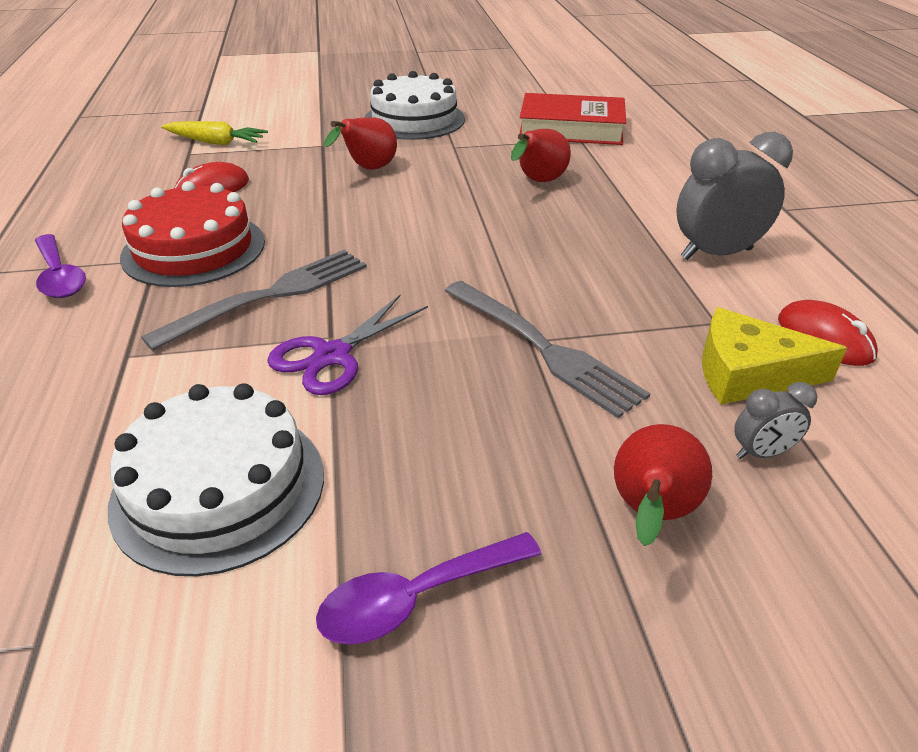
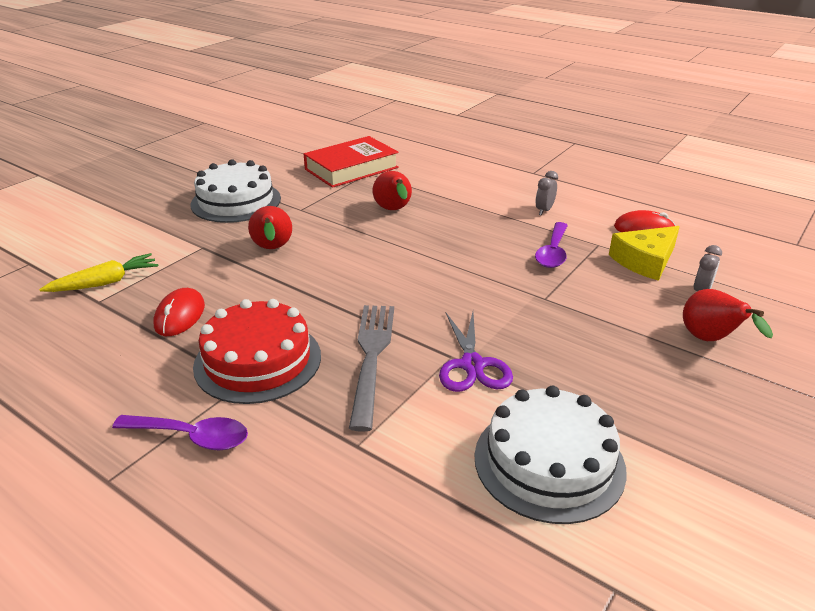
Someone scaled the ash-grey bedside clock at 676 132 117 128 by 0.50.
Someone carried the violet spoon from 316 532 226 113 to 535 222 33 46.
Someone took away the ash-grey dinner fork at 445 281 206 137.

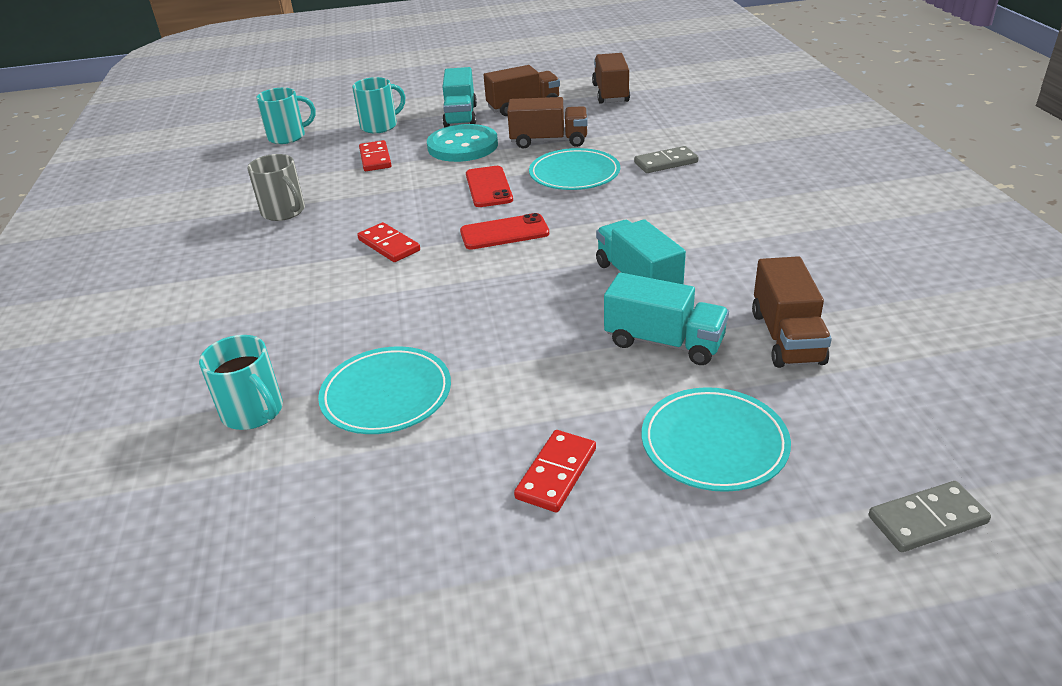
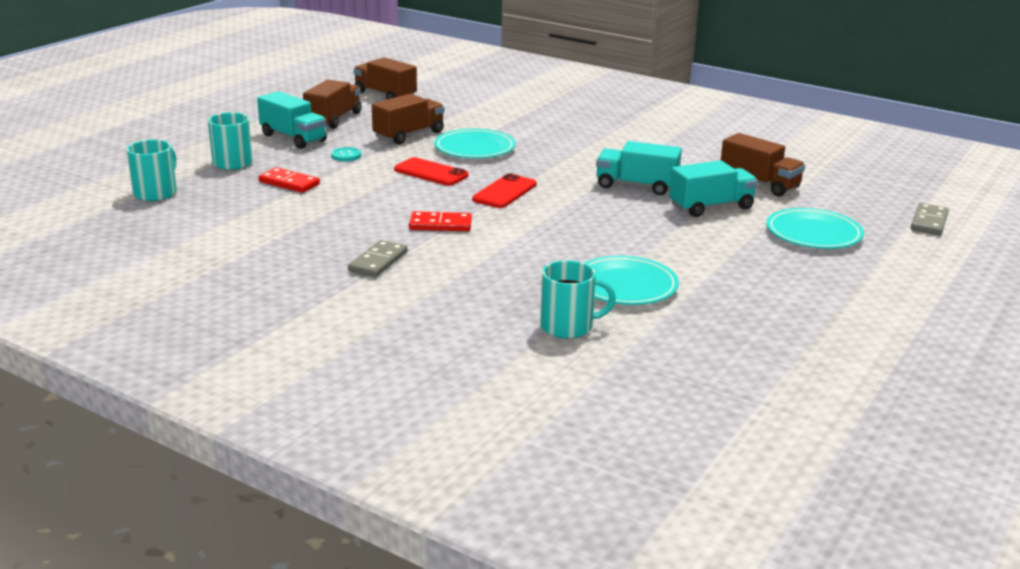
Someone scaled the turquoise shirt button at 427 124 71 38 by 0.43.
Someone carried the ash-grey domino piece from 634 146 65 27 to 348 240 59 38.
Someone took away the ash-grey coffee mug at 247 154 58 67.
Someone took away the crimson domino piece at 514 430 82 82.

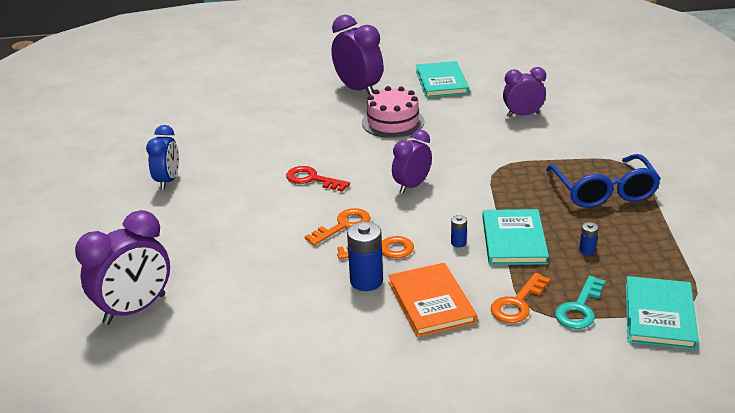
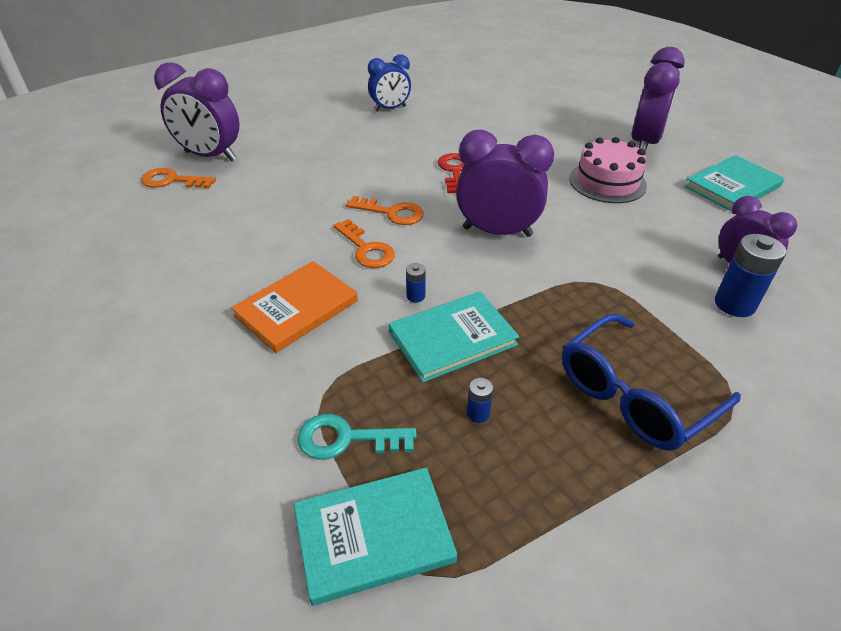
Someone carried the orange-coloured key from 491 273 59 50 to 141 168 75 20.
Someone scaled the violet bedside clock at 392 130 40 64 by 1.54.
Someone carried the cobalt battery from 347 222 36 69 to 715 234 71 83.

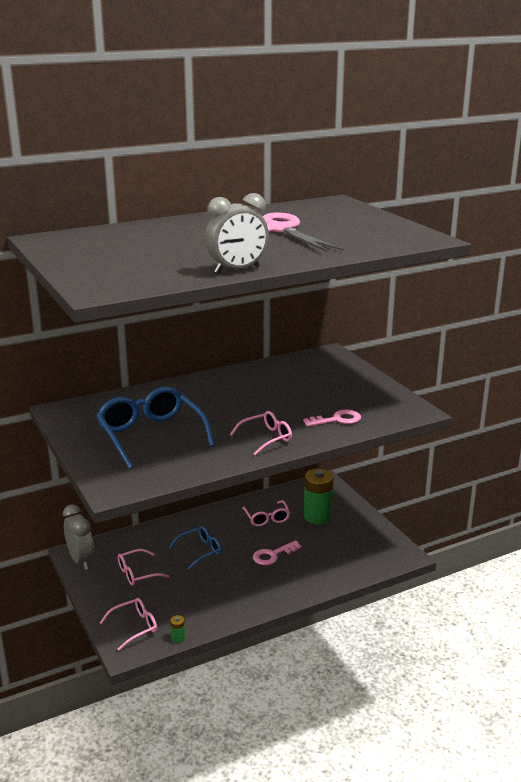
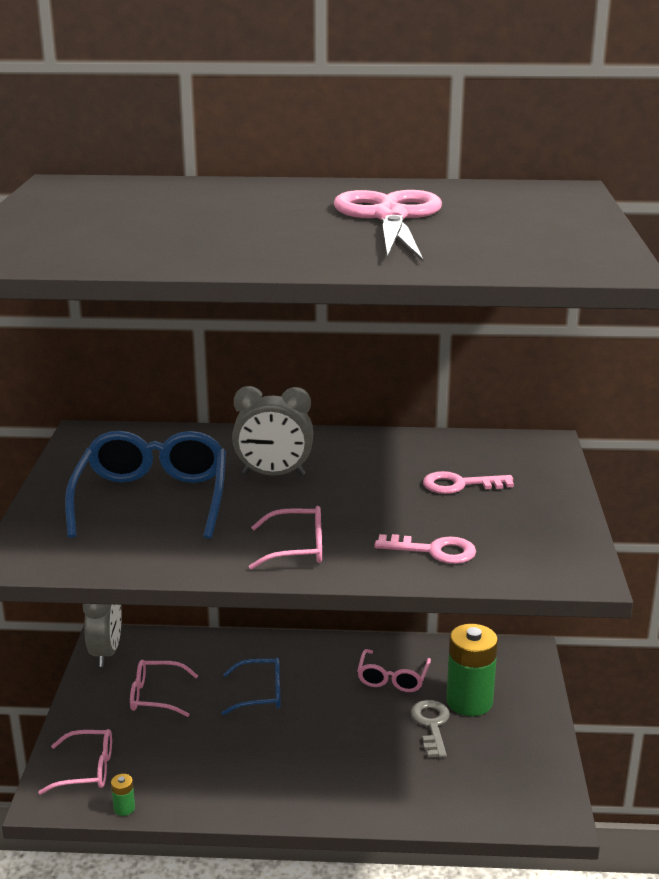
Someone carried the ash-grey bedside clock from 205 193 64 81 to 232 386 81 90.
Someone put down the ash-grey key at 410 700 40 58.
Someone carried the rose-pink key from 253 540 49 25 to 423 471 91 23.

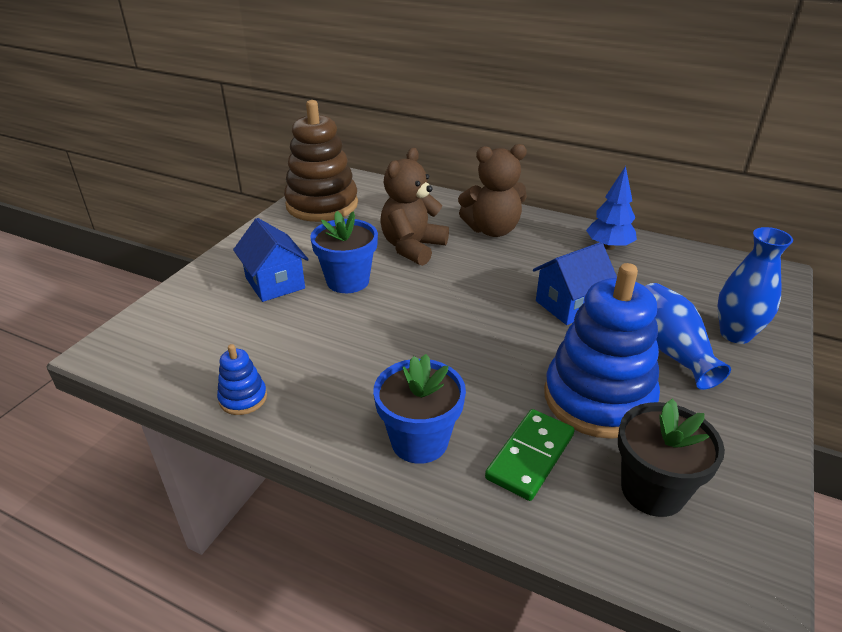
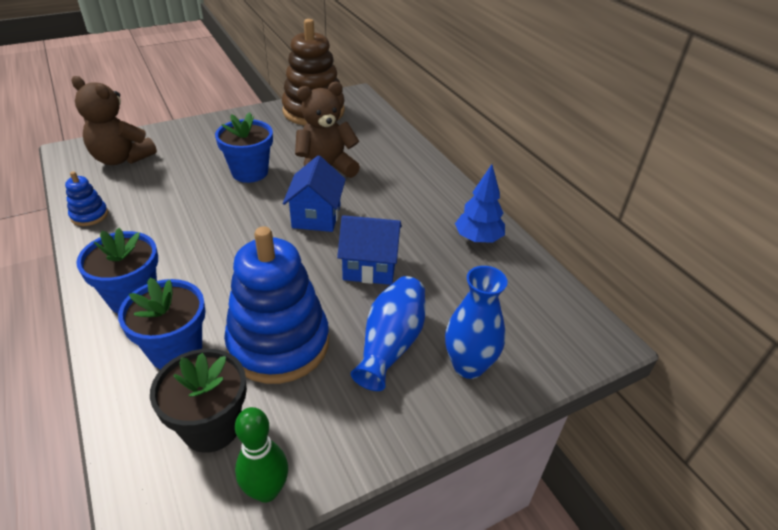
Someone carried the brown teddy from 458 144 69 93 to 72 76 85 89.
Someone swapped the leaf-green domino piece at 485 409 90 92 for the cobalt flower pot at 118 278 88 92.
Someone put down the leaf-green tenpin at 235 407 53 96.
Someone carried the cobalt house from 233 218 76 84 to 283 156 63 76.

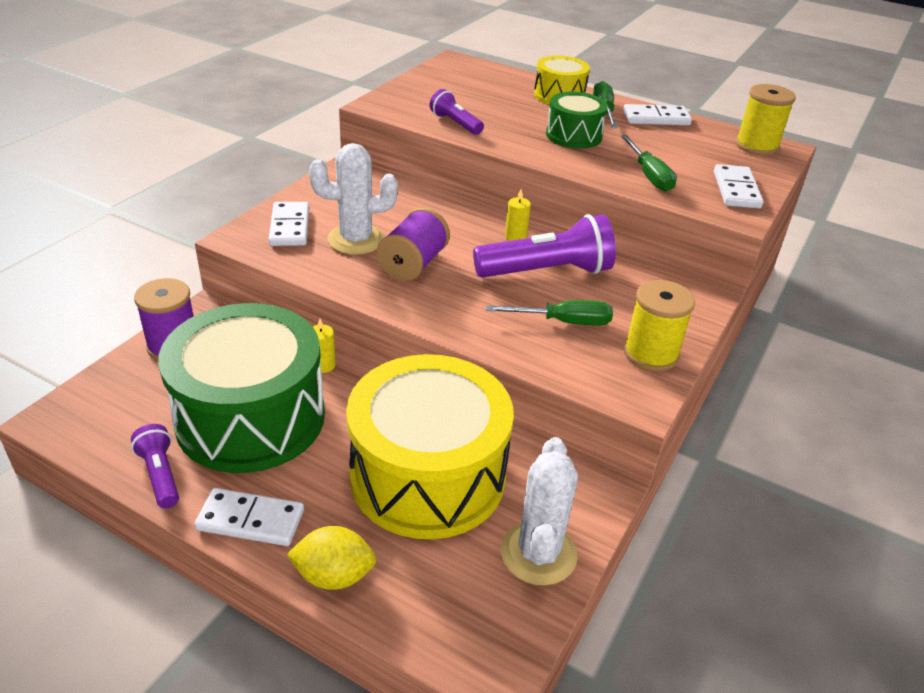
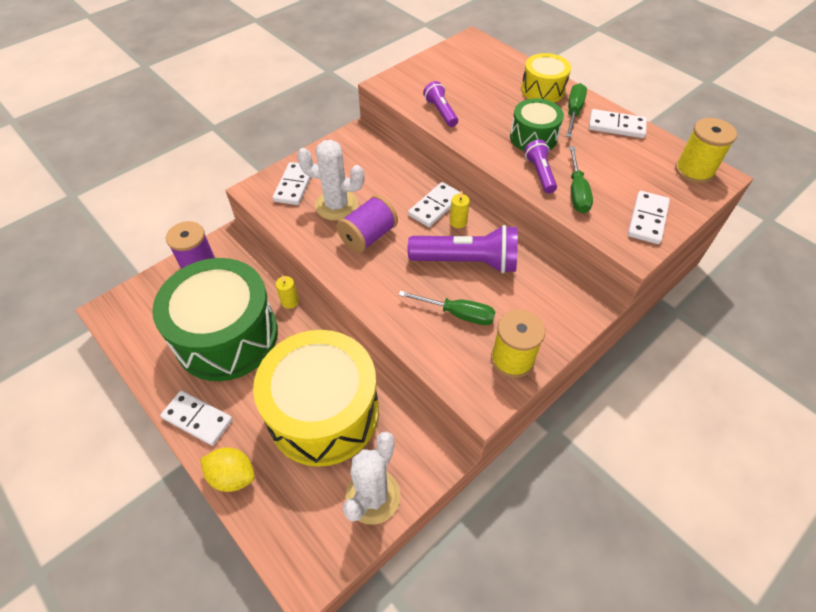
Someone put down the white domino piece at 408 182 52 45.
Someone carried the violet flashlight from 131 424 48 85 to 524 140 33 53.

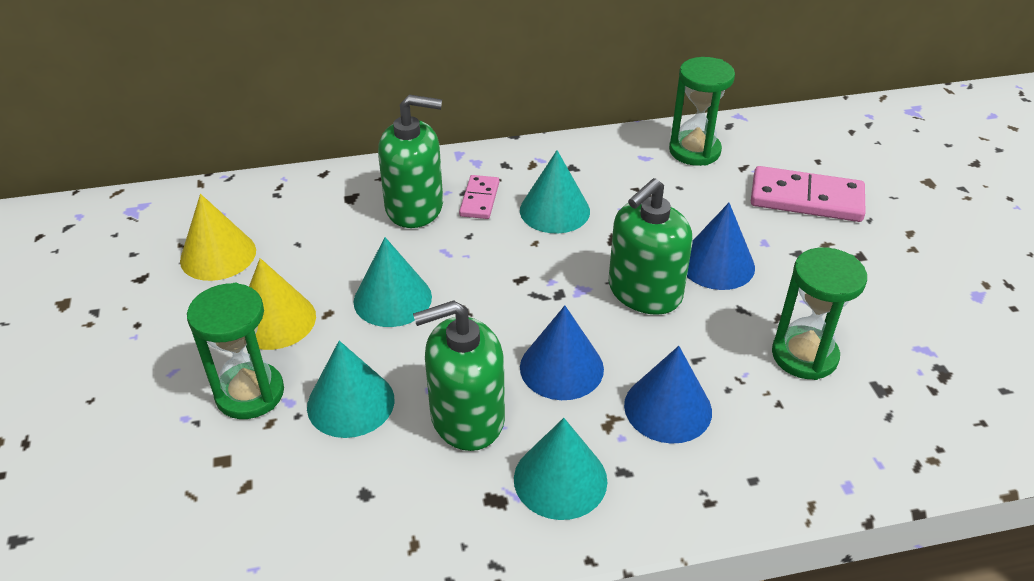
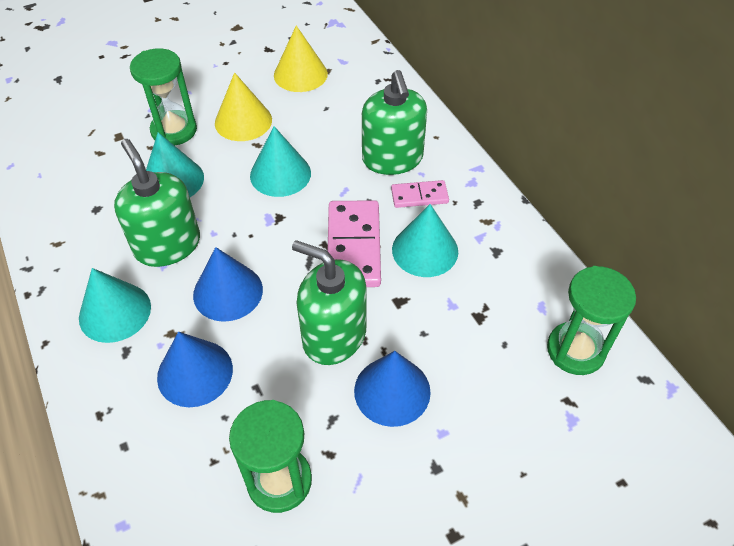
Someone carried the rose-pink domino piece from 751 166 115 56 to 328 200 53 87.

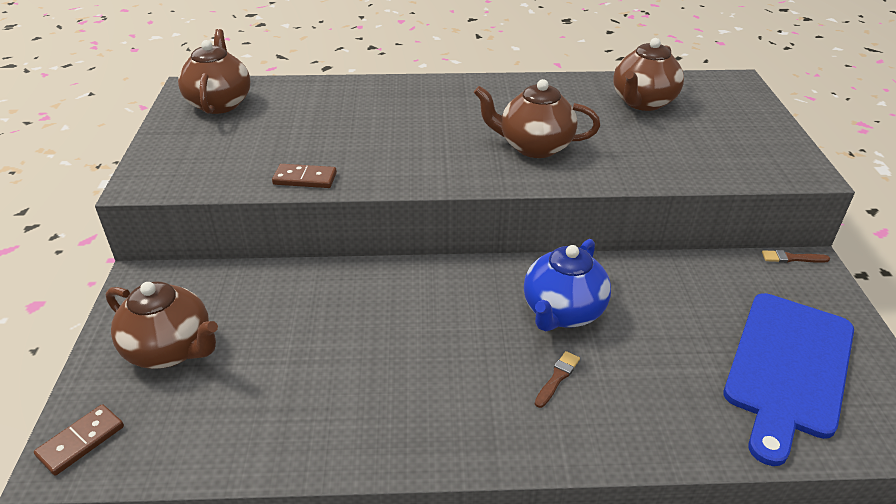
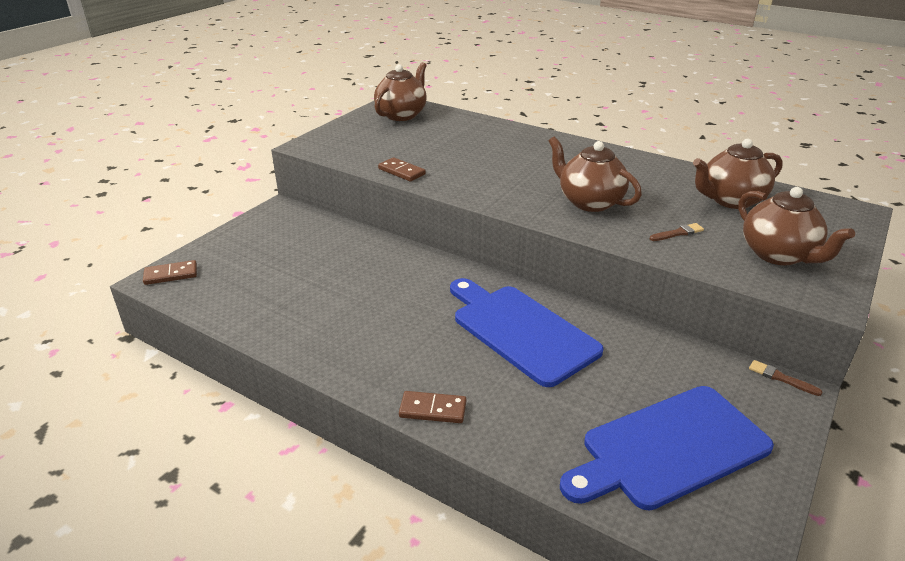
Someone put down the brown domino piece at 399 391 67 32.
Someone swapped the cobalt tea pot at 524 239 87 92 for the cobalt cutting board at 450 278 154 109.
Someone carried the brown brush from 535 351 45 57 to 650 223 54 18.
Someone carried the brown tea pot from 106 282 112 87 to 738 187 117 78.

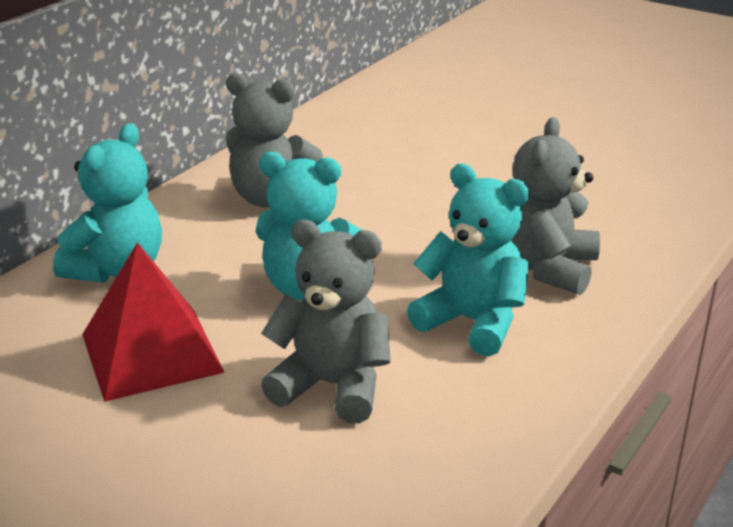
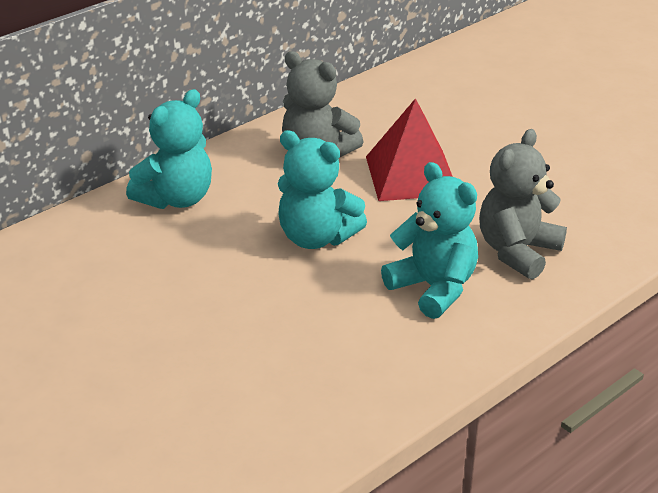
Someone carried the crimson pyramid from 82 242 143 160 to 366 98 87 103.
Someone took away the ash-grey teddy at 261 220 129 203.

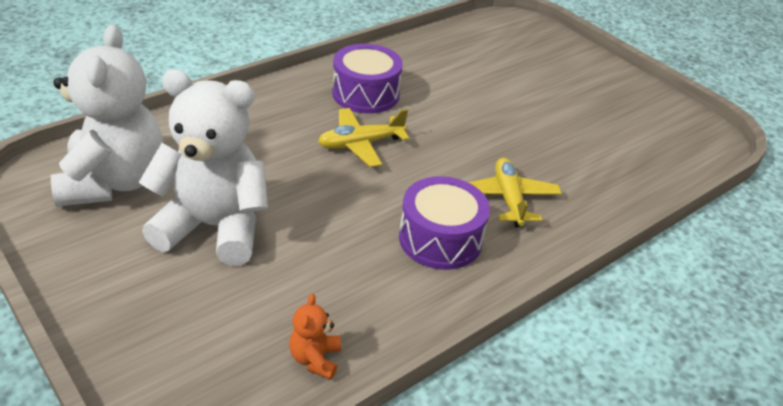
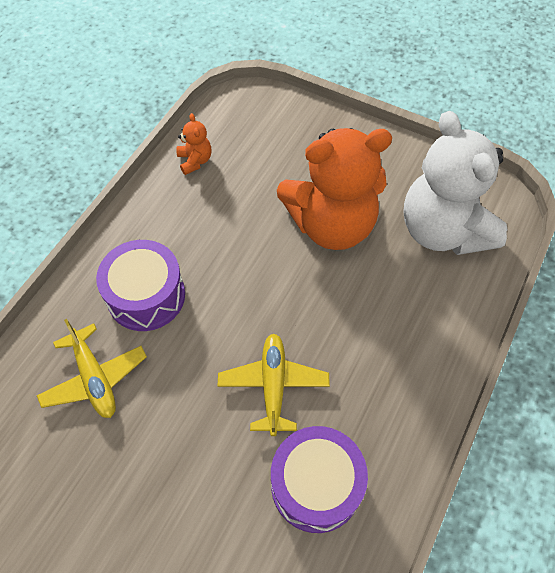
Someone rotated the golden aeroplane at 318 108 91 59 by 45 degrees counterclockwise.
Someone repainted the white teddy at 139 69 129 196, which became the orange-coloured teddy at 277 128 115 122.

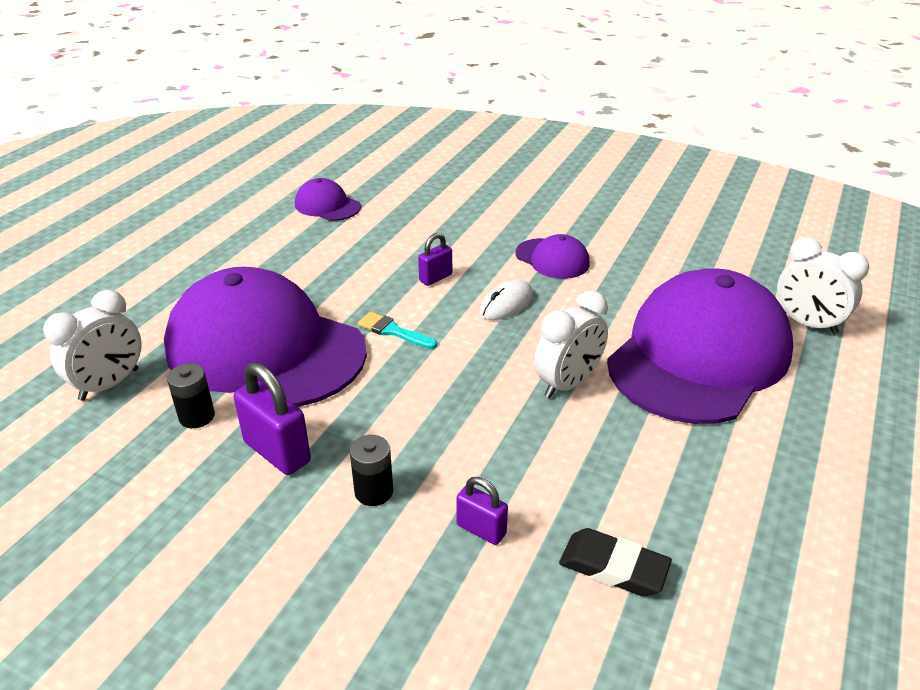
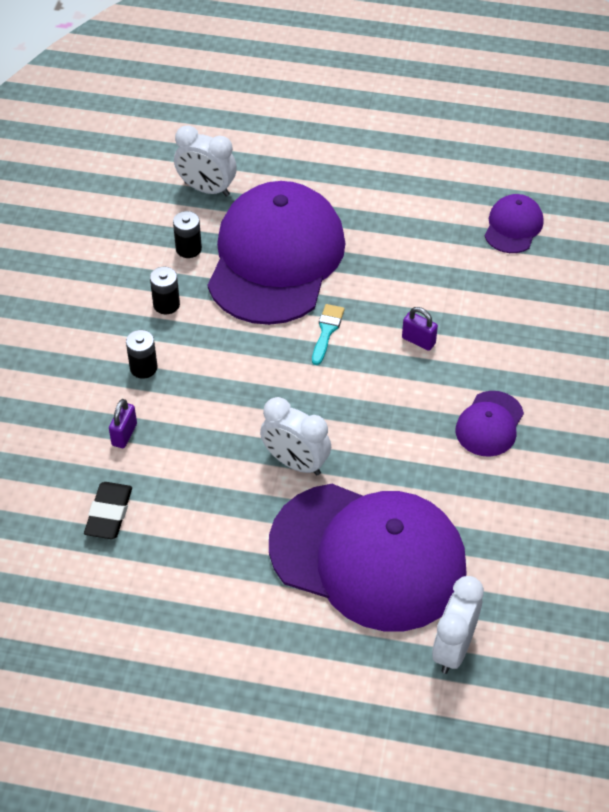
Someone swapped the violet lock at 233 362 78 113 for the ebony battery at 150 267 30 47.
Someone took away the white computer mouse at 479 280 54 40.

